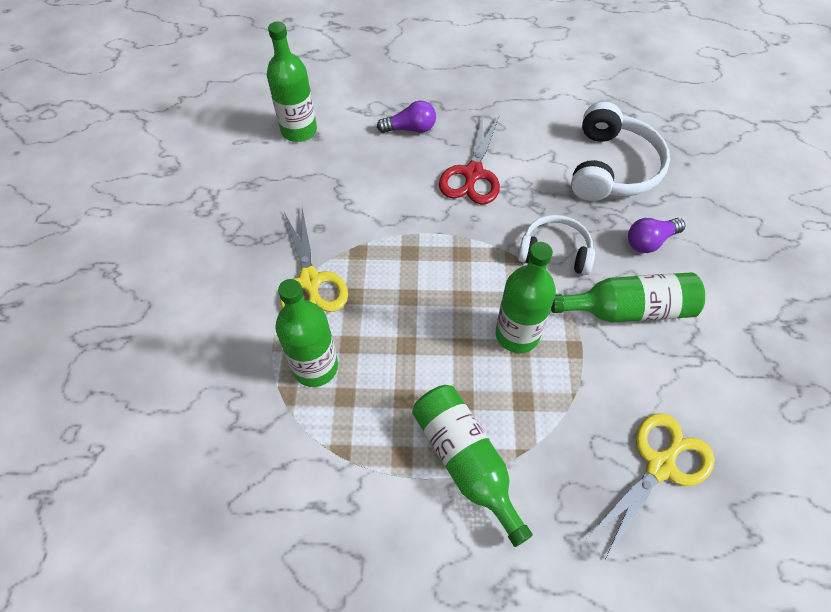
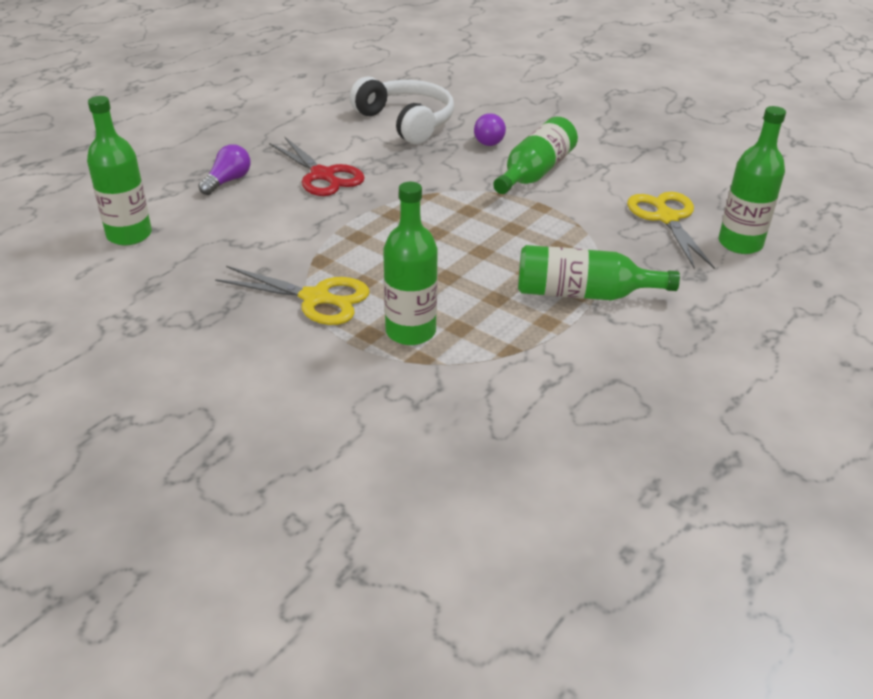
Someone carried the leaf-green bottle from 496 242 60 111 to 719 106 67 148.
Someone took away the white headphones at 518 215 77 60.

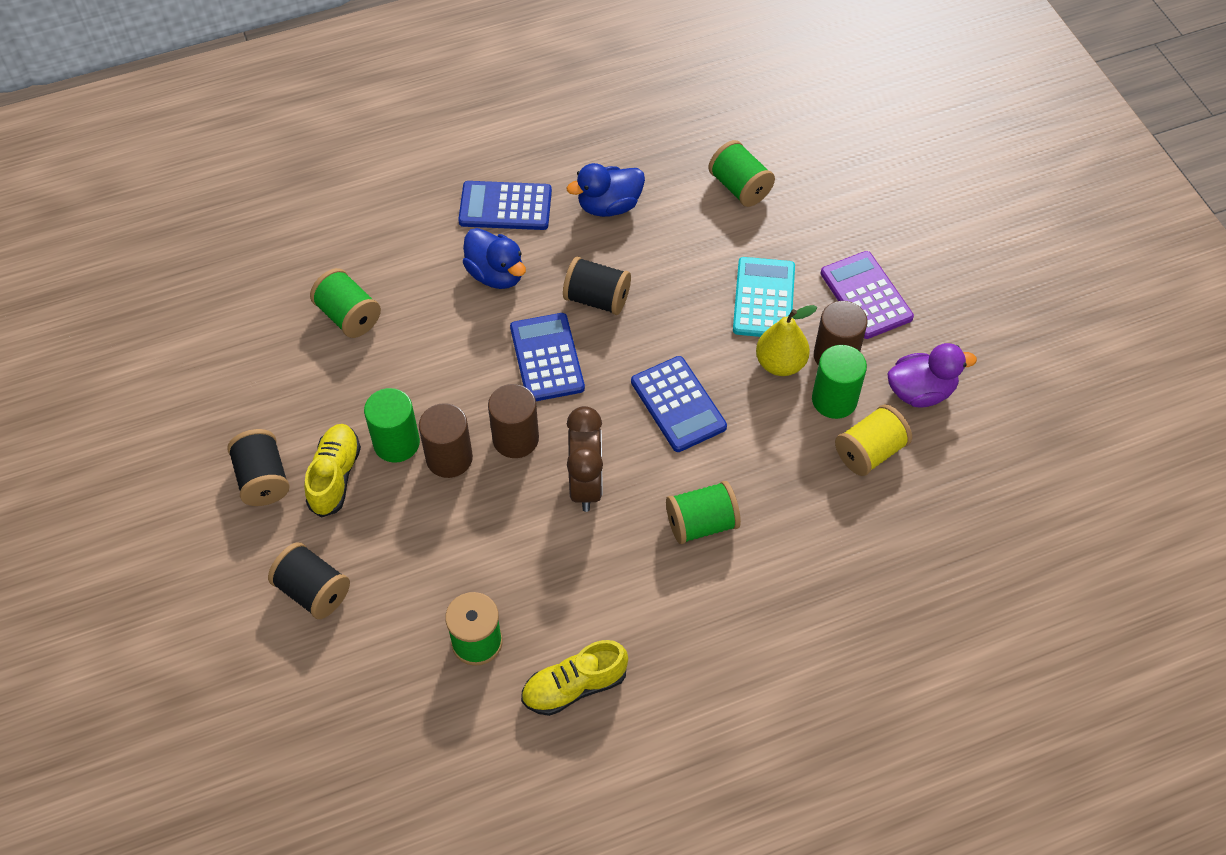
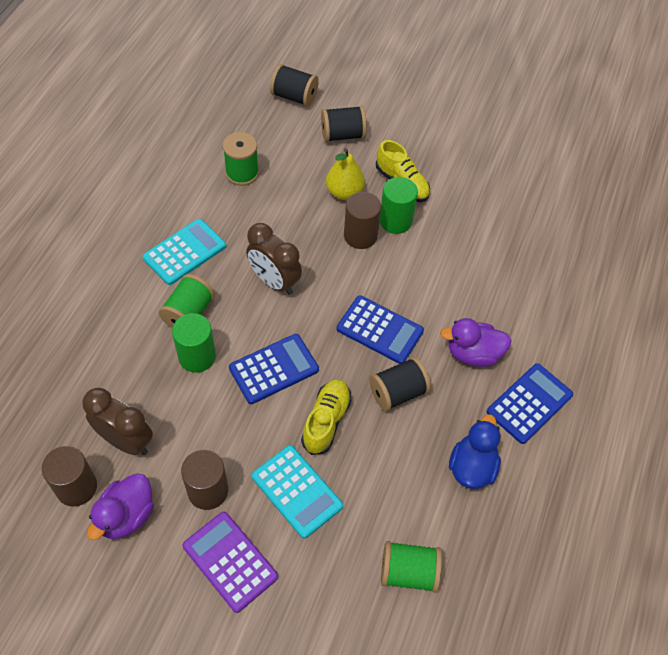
Someone carried the brown cylinder from 488 384 51 74 to 42 446 55 61.
Someone swapped the golden bobbin at 835 404 77 72 for the brown bedside clock at 82 388 71 67.
Someone put down the turquoise adding machine at 143 219 83 66.
Someone carried the leaf-green cylinder from 812 345 55 74 to 172 313 44 60.
Someone rotated the violet adding machine at 821 251 93 88 by 150 degrees counterclockwise.
Someone rotated the cobalt adding machine at 631 356 96 96 by 135 degrees clockwise.
Someone carried the ebony bobbin from 227 429 63 77 to 270 64 49 43.
Someone carried the golden shoe from 521 640 107 76 to 301 379 51 76.
Someone carried the golden toy pear from 756 305 61 71 to 326 148 39 52.
Someone repainted the cobalt duck at 463 228 63 61, which became the violet duck at 440 318 72 49.
Someone took away the leaf-green bobbin at 310 268 71 70.

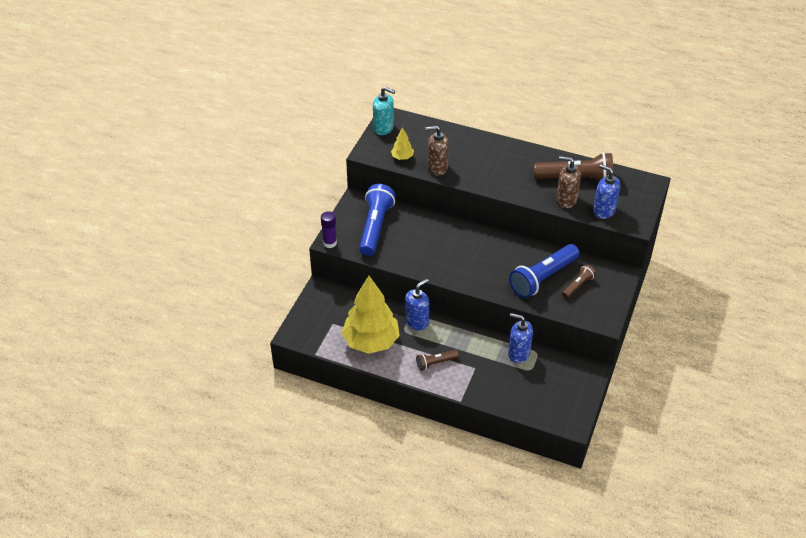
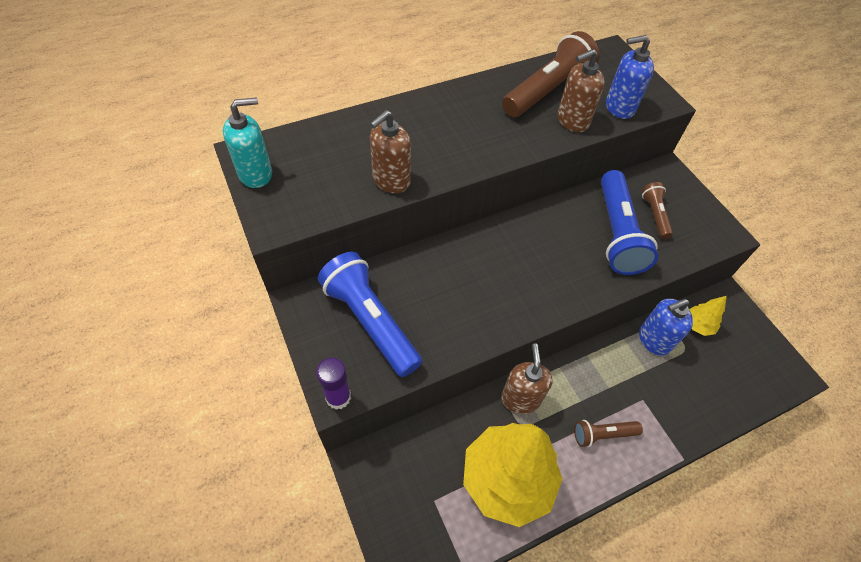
Someone repainted the cobalt pump bottle at 405 279 24 51, which became the brown pump bottle at 501 343 52 71.
Someone rotated the brown flashlight at 416 350 43 21 by 60 degrees clockwise.
Someone carried the golden fir tree from 391 127 23 33 to 689 296 38 40.

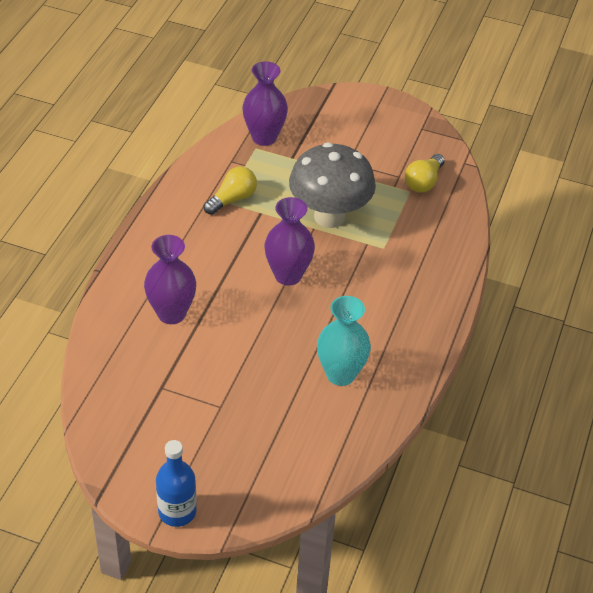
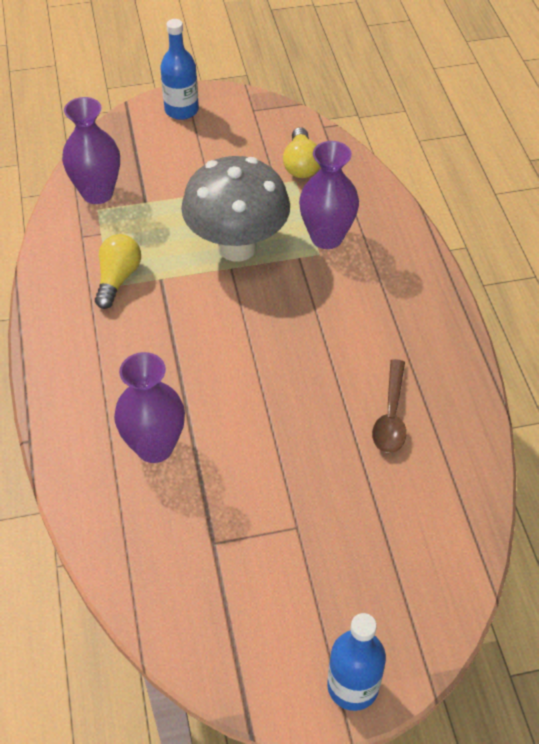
Someone put down the cobalt bottle at 160 19 39 101.
Someone carried the violet tall vase from 265 197 50 88 to 299 141 60 108.
Someone swapped the turquoise tall vase at 317 296 54 90 for the brown spoon at 372 359 34 94.

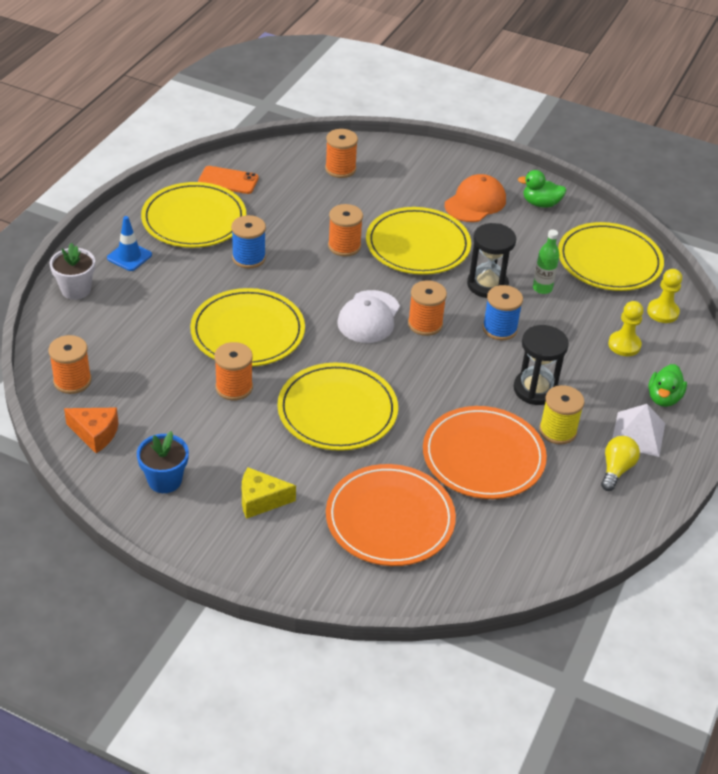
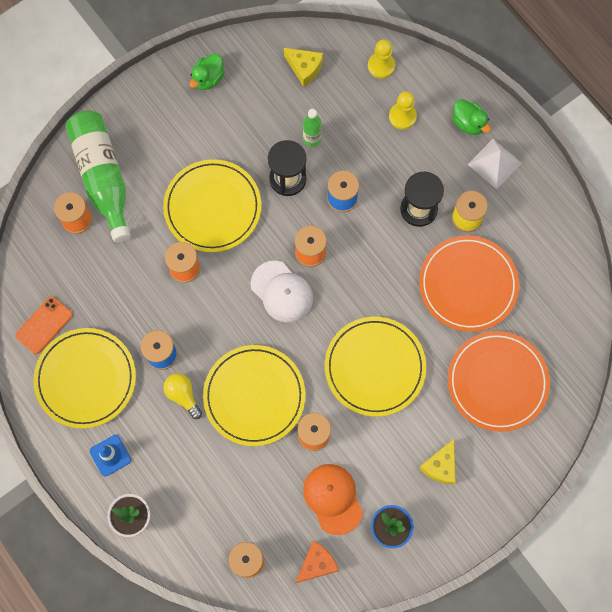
Someone put down the leaf-green bottle at 65 111 66 131.
Someone carried the golden lightbulb from 601 436 39 55 to 164 373 38 46.
Someone swapped the golden flat dish at 558 222 106 69 for the golden cheese wedge at 284 48 39 39.
Someone carried the orange-coloured cap from 445 174 61 48 to 303 464 60 71.

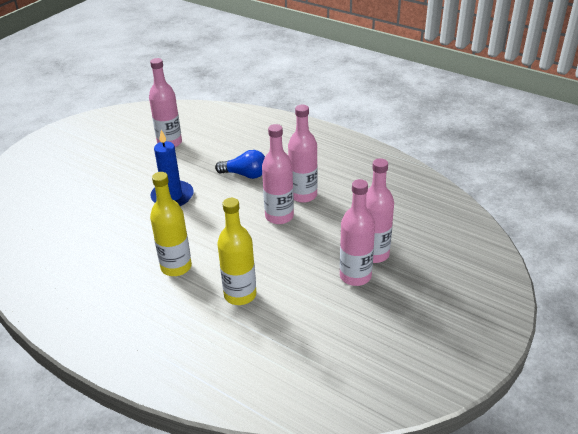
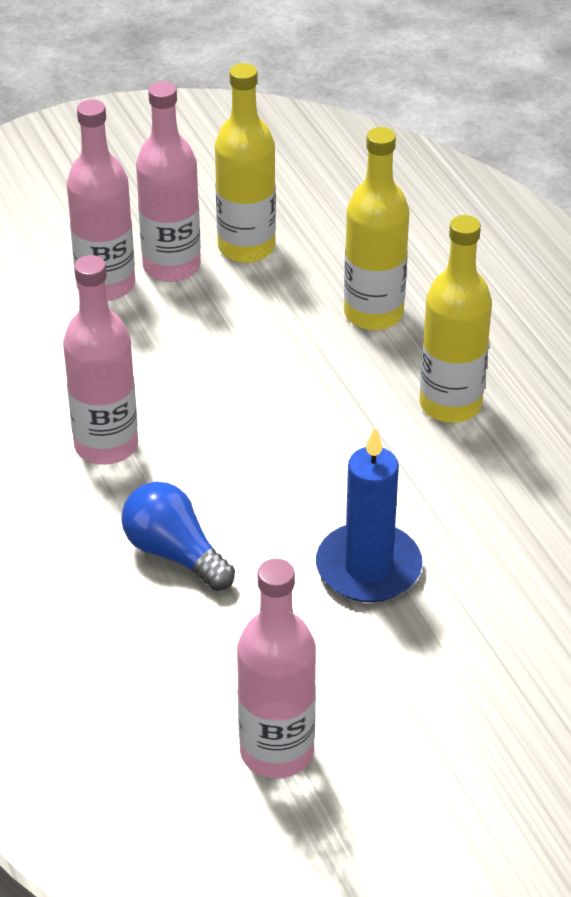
Someone put down the golden bottle at 215 63 61 200.
Someone took away the rose-pink bottle at 262 124 32 100.

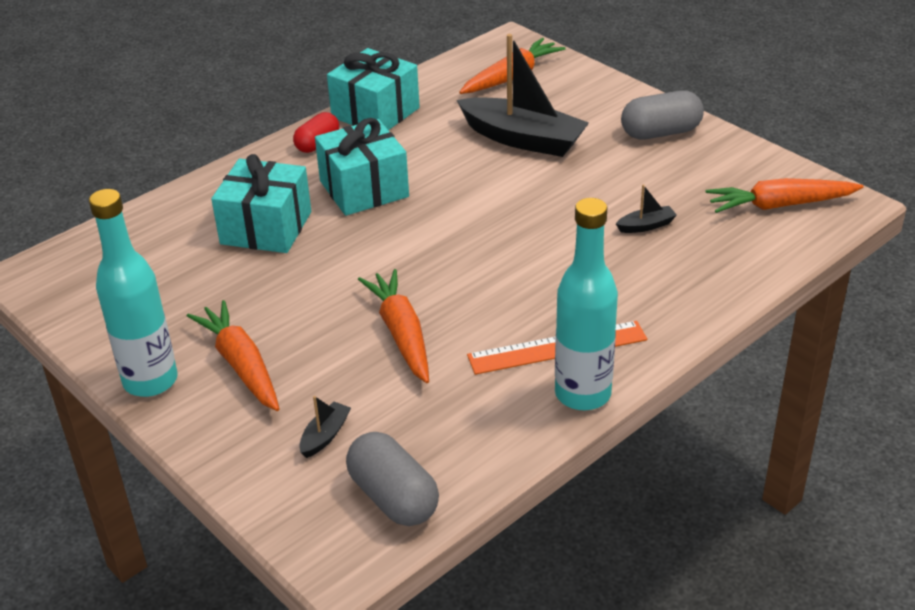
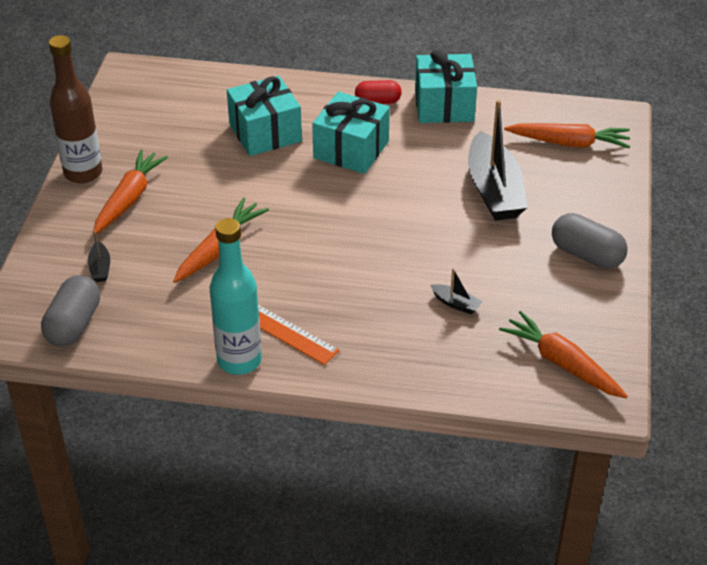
Someone repainted the turquoise bottle at 89 189 89 208, which became the brown bottle at 49 35 54 148.
Someone rotated the ebony toy boat at 299 396 52 62 by 90 degrees clockwise.

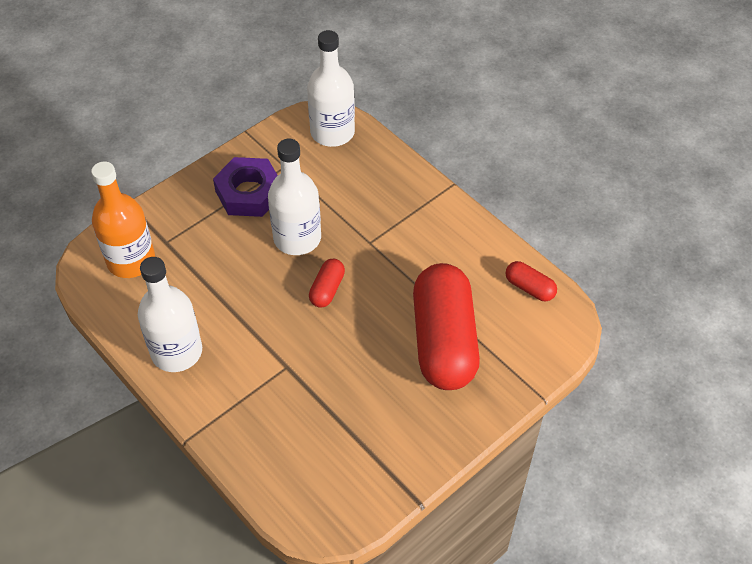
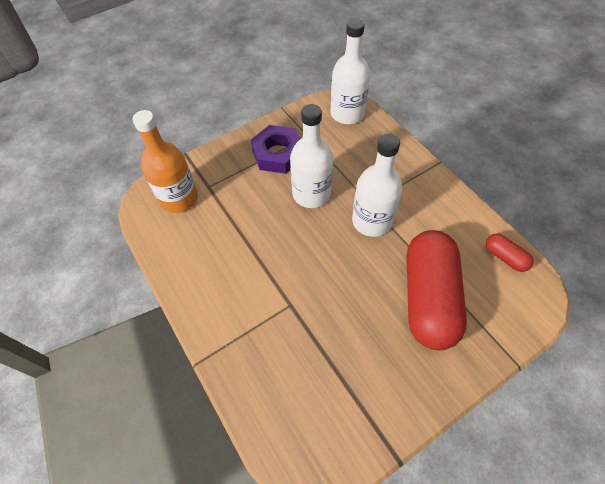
Someone carried the white bottle from 138 257 64 115 to 352 134 50 103.
Someone took away the crimson capsule at 309 259 36 49.

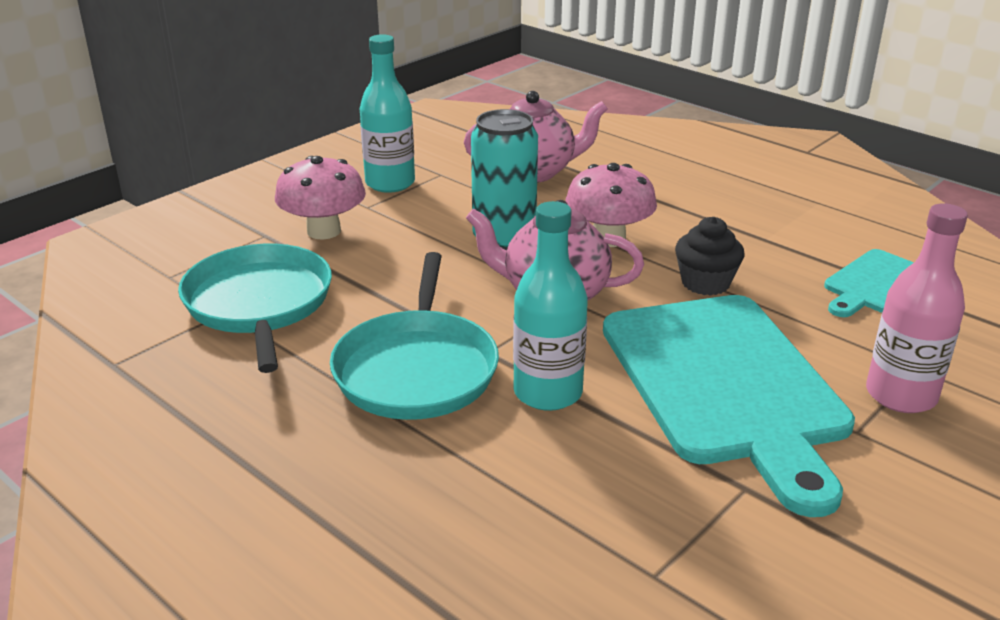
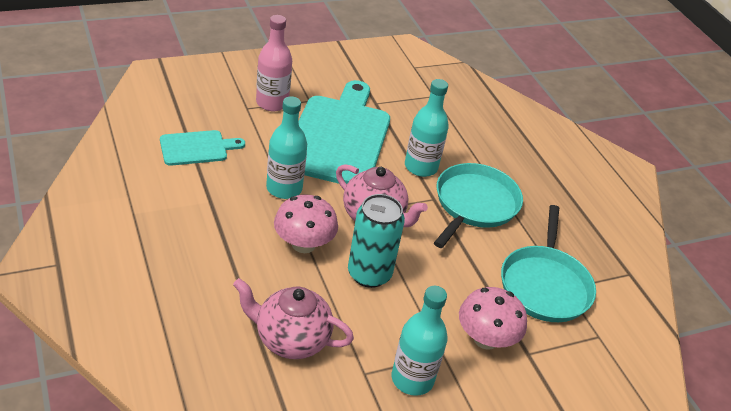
Someone swapped the ebony cupcake at 675 217 69 79 for the turquoise bottle at 266 96 41 103.

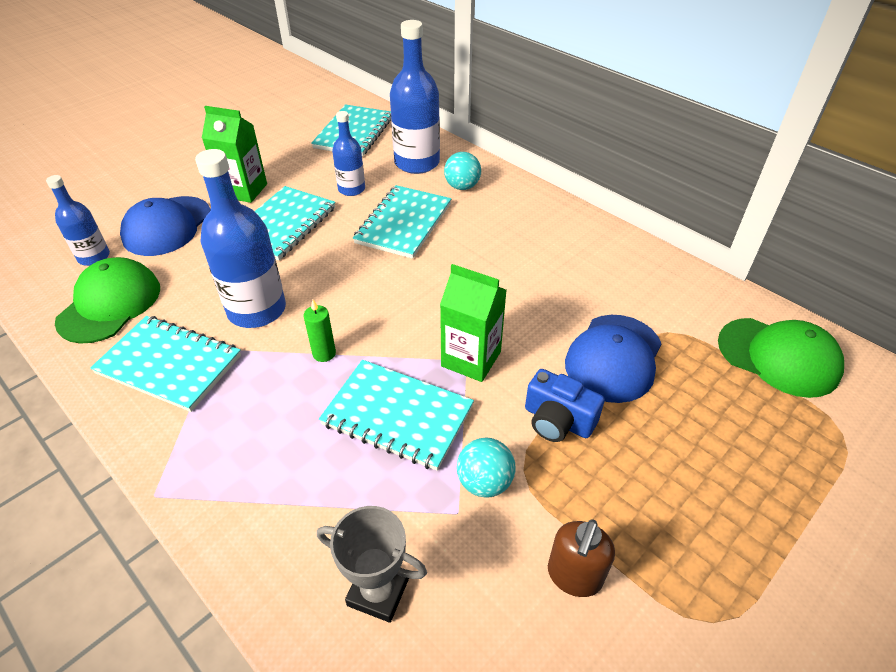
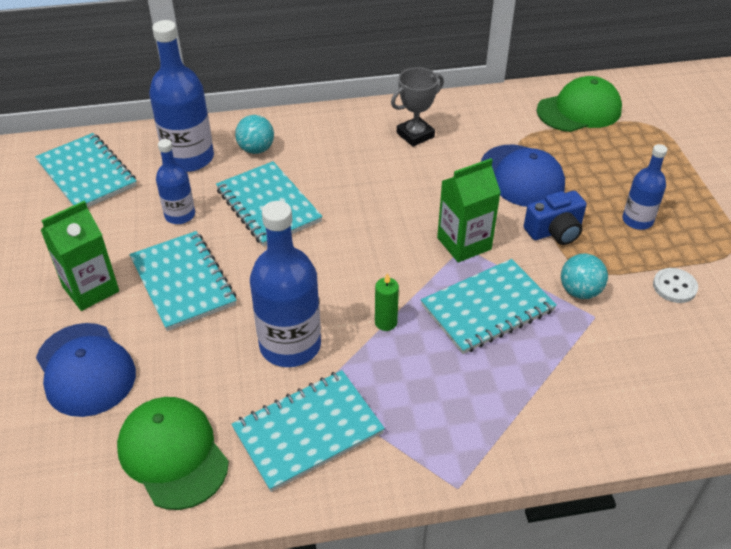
Someone carried the ash-grey award cup from 317 506 110 117 to 391 67 53 80.
Someone carried the cobalt bottle from 46 175 64 91 to 622 144 46 86.
Someone swapped the brown pump bottle at 548 519 67 78 for the white shirt button at 653 268 45 35.

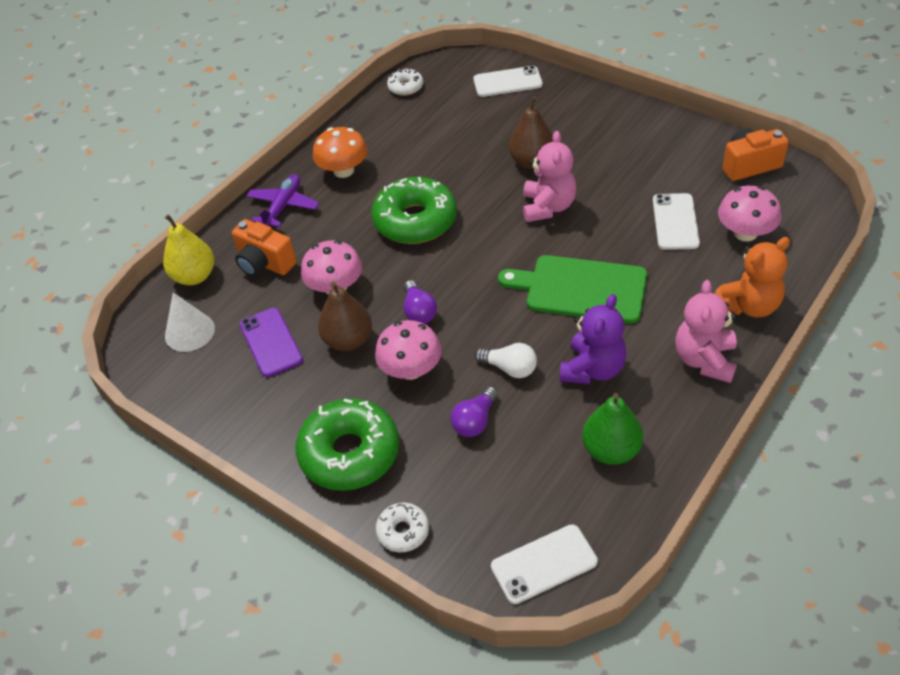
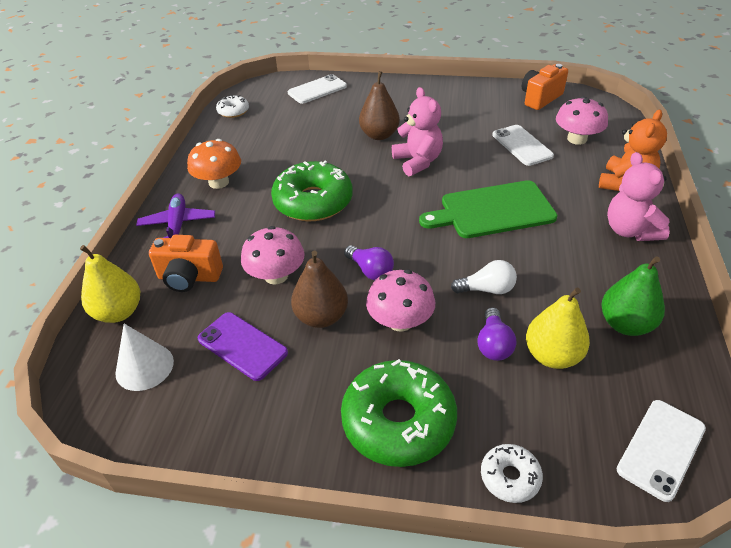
Someone put down the golden toy pear at 526 288 64 81.
Someone took away the violet teddy at 560 294 66 90.

